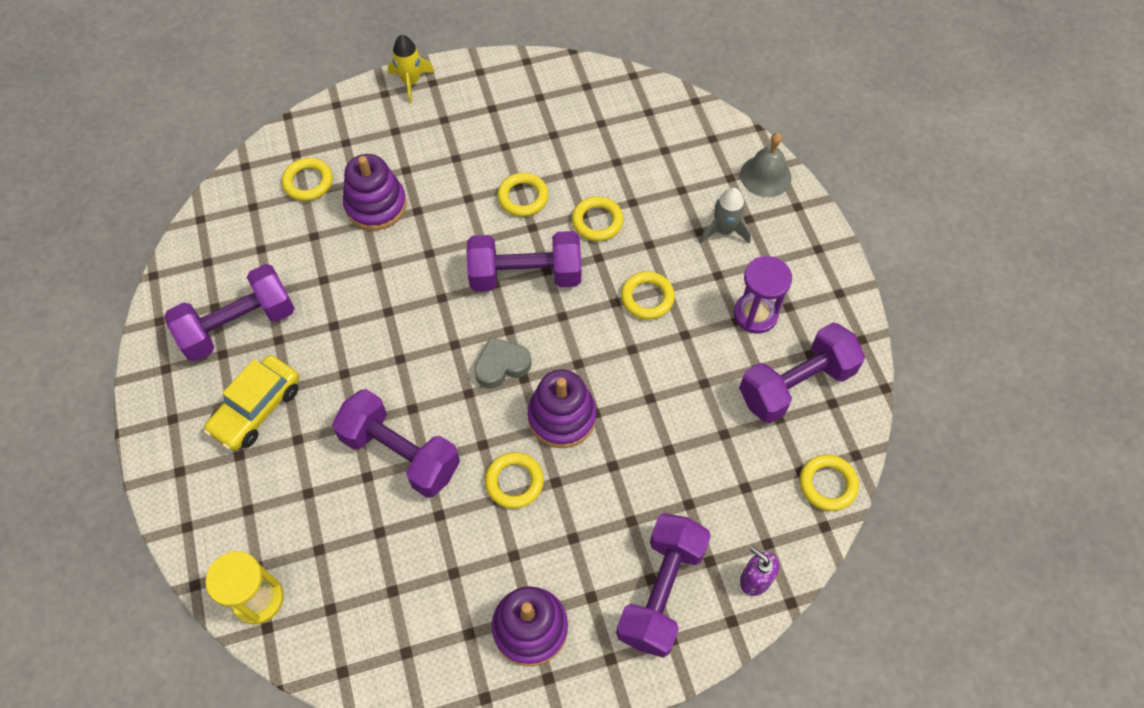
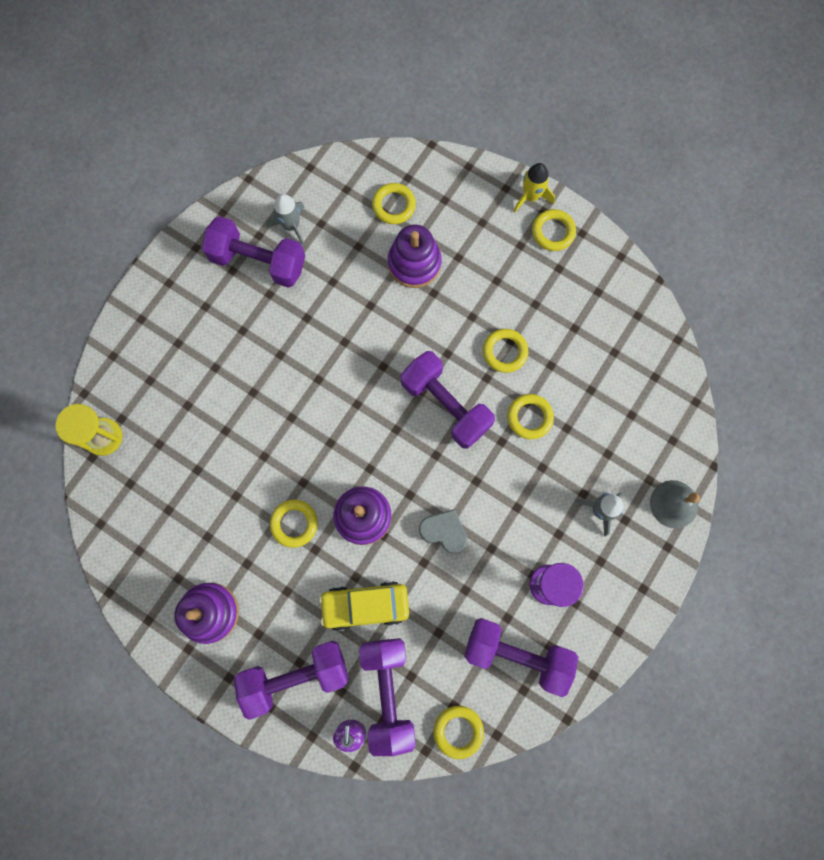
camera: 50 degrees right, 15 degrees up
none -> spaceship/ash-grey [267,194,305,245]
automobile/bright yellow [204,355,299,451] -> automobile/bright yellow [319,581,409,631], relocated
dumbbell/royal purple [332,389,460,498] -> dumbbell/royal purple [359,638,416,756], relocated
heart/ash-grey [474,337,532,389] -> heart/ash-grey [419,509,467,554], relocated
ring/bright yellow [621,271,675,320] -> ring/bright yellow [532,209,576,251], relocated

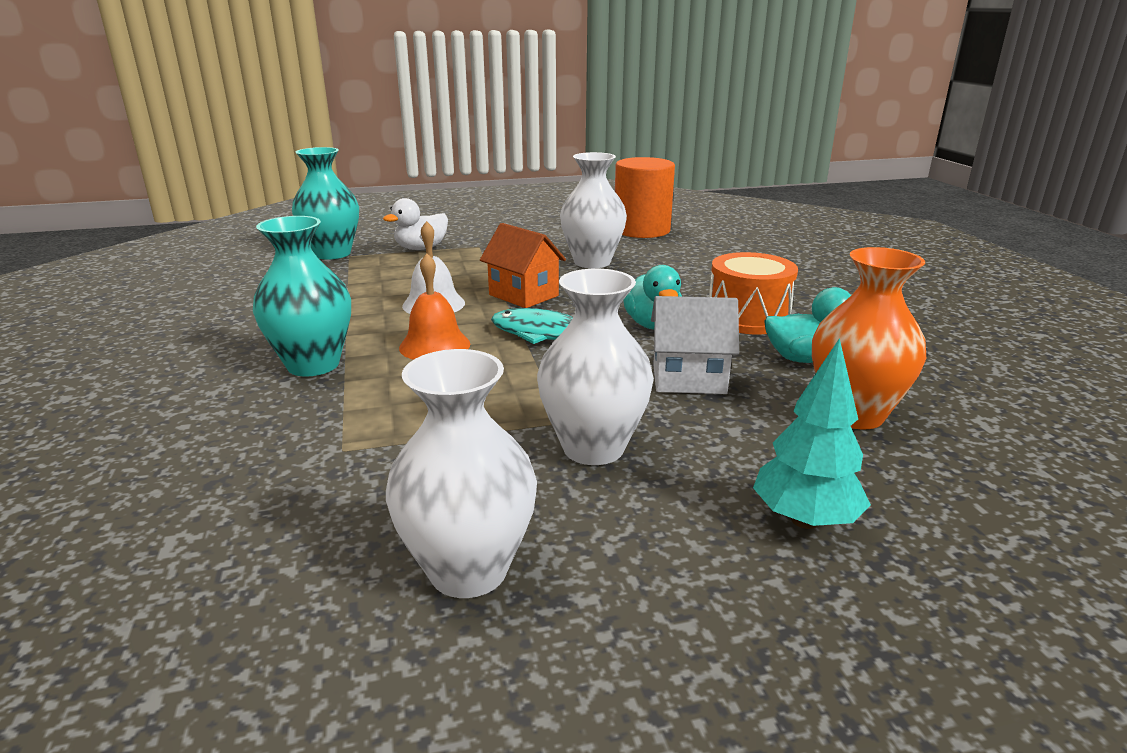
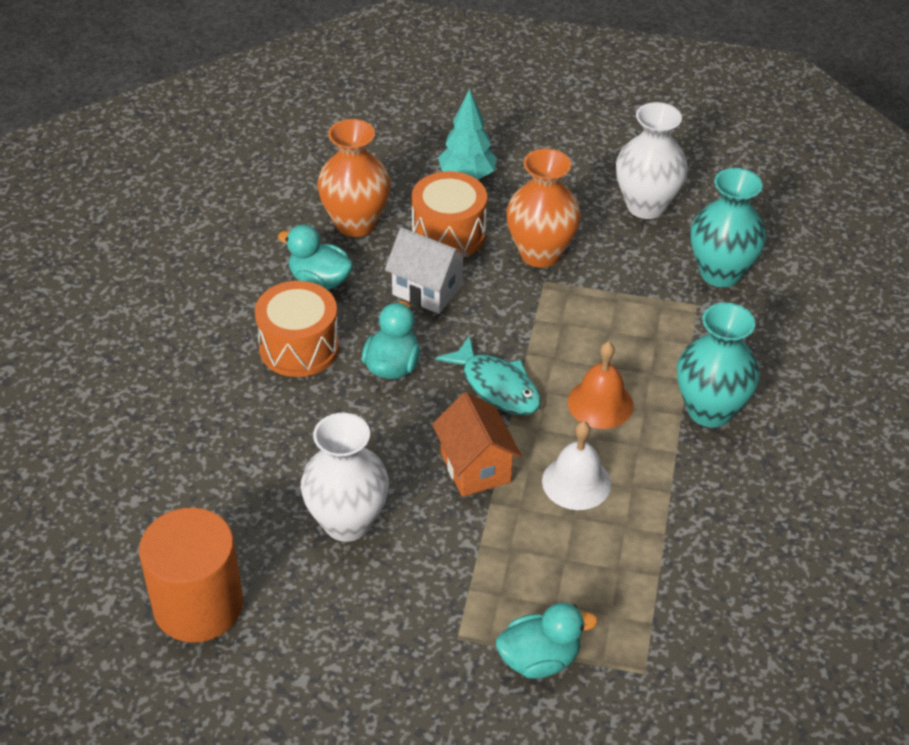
camera: 155 degrees left, 20 degrees up
none -> toy drum/bright orange [412,171,487,257]
flower vase/turquoise [292,147,359,260] -> flower vase/turquoise [691,168,766,287], relocated
rubber duck/white [383,198,448,250] -> rubber duck/turquoise [496,602,598,679]
flower vase/white [537,269,654,465] -> flower vase/bright orange [506,149,581,268]

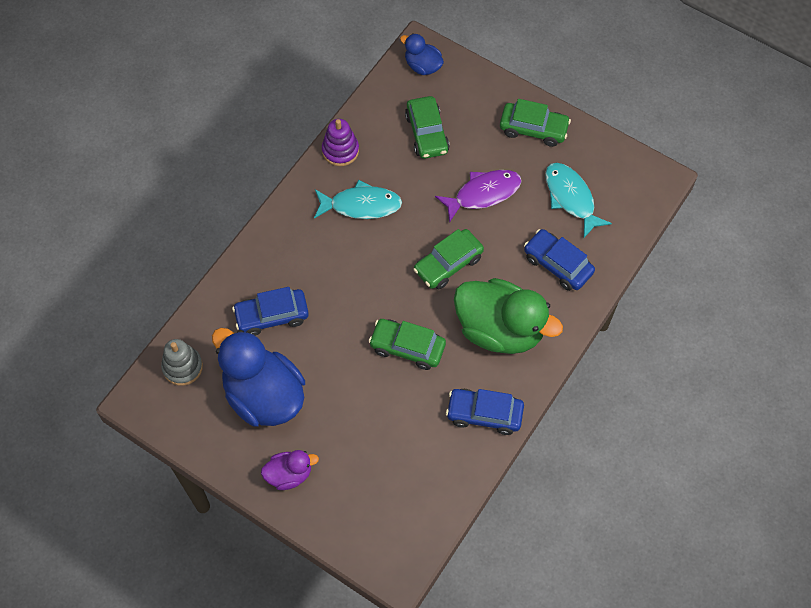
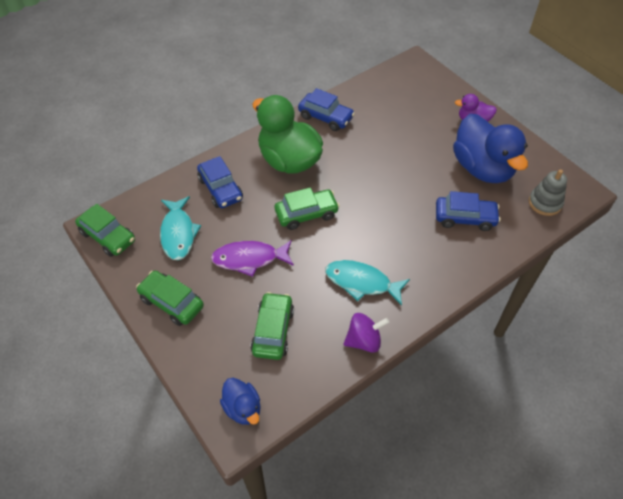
camera: 160 degrees left, 10 degrees down
automobile/emerald [369,319,446,370] -> automobile/emerald [75,204,135,257], relocated
stacking toy/royal purple [322,119,359,166] -> spinning top/royal purple [343,313,389,353]

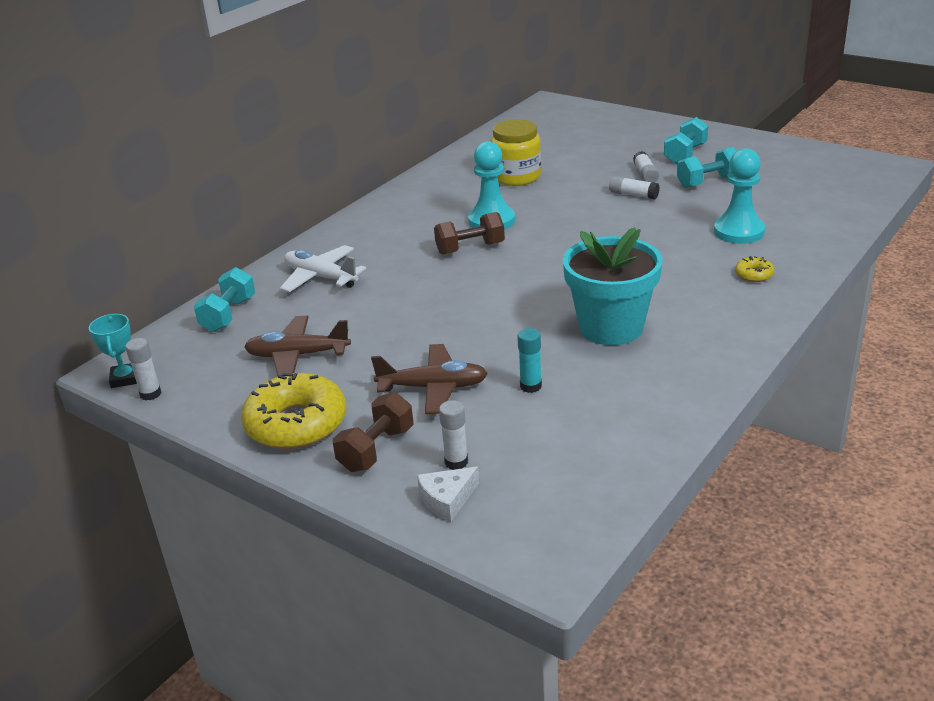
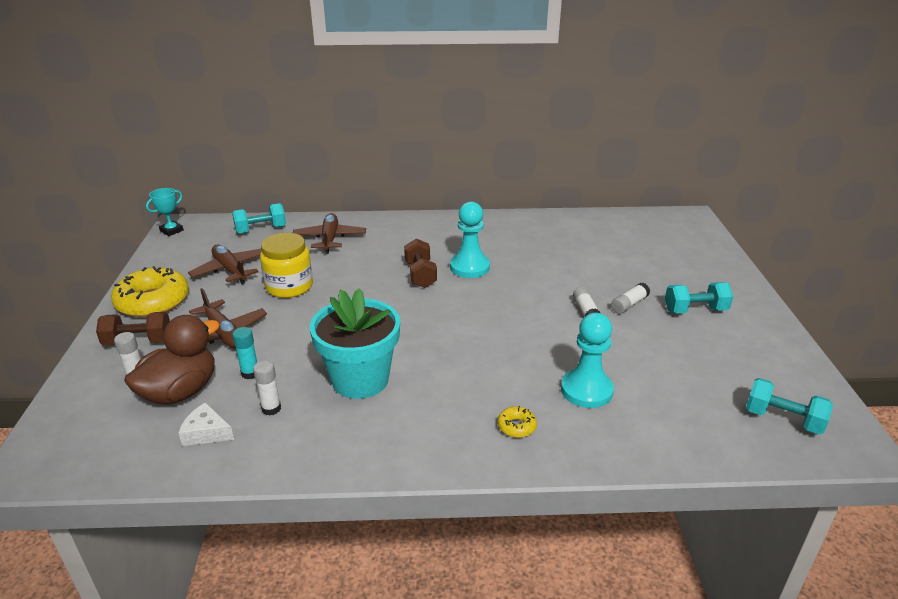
camera: 50 degrees right, 0 degrees up
none -> rubber duck/dark brown [124,315,220,404]
stick of glue/white [125,338,161,400] -> stick of glue/white [253,360,281,416], relocated
cheese/white [417,467,479,522] -> cheese/white [178,402,234,446], relocated
jar/bright yellow [490,119,541,186] -> jar/bright yellow [260,233,313,298], relocated
dumbbell/turquoise [677,147,737,188] -> dumbbell/turquoise [746,378,833,435], relocated
toy plane/white [280,245,366,292] -> toy plane/dark brown [293,213,366,254]
dumbbell/dark brown [434,212,505,255] -> dumbbell/dark brown [404,238,437,288], 45 degrees clockwise

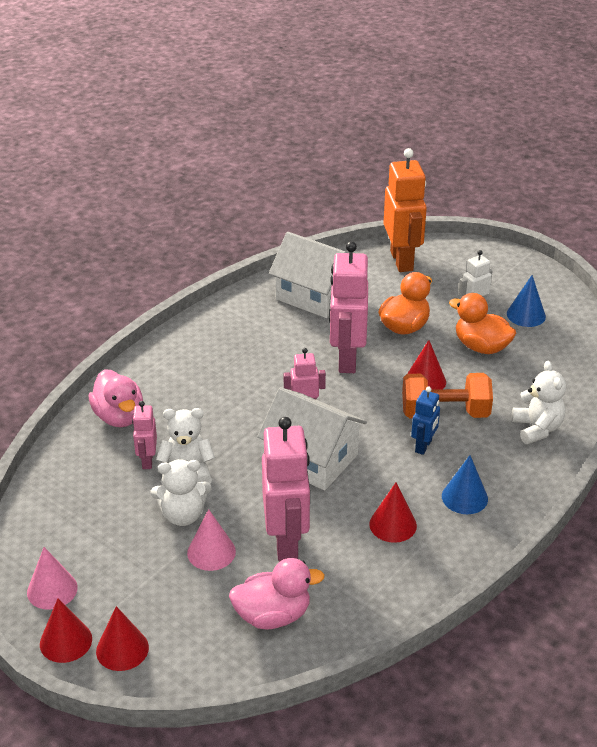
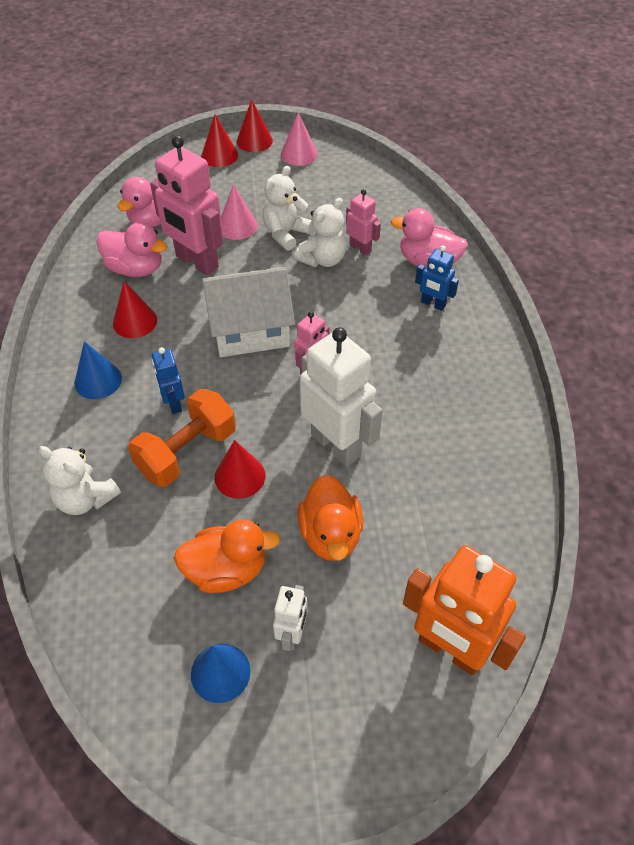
camera: 135 degrees right, 15 degrees up
house/white [269,232,347,318] -> none
none -> rubber duck/pink [96,222,168,277]
none -> toy robot/royal blue [415,245,459,311]
toy robot/pink [329,241,368,373] -> toy robot/white [300,327,382,467]

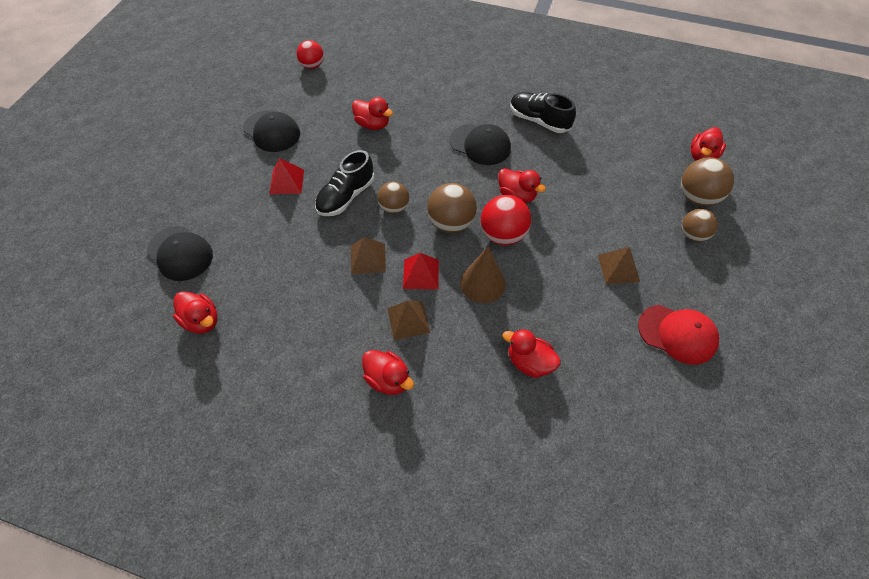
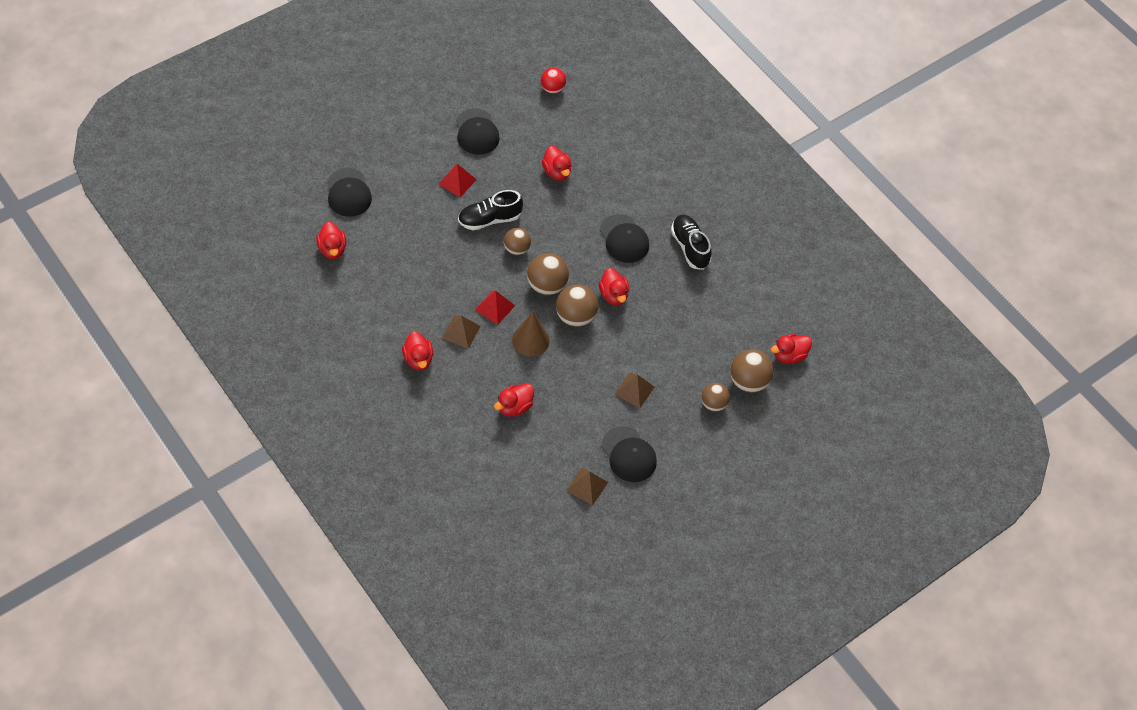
camera: 30 degrees right, 0 degrees up
pyramid shape/dark brown [351,237,386,274] -> pyramid shape/dark brown [566,468,608,506], relocated
ball/red [481,195,531,245] -> ball/dark brown [556,284,598,327]
baseball cap/red [638,305,719,365] -> baseball cap/ebony [602,426,657,482]
rubber duck/red [503,329,561,378] -> rubber duck/red [494,383,534,417], 105 degrees counterclockwise

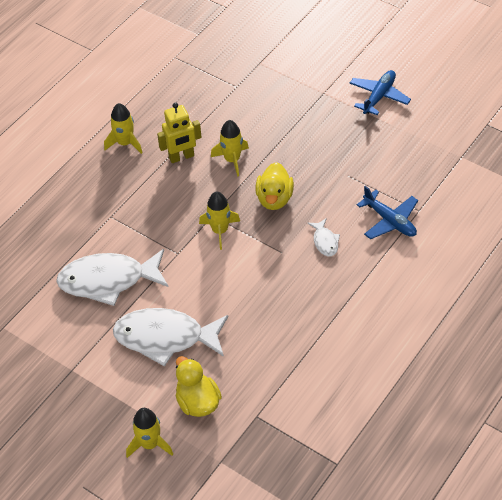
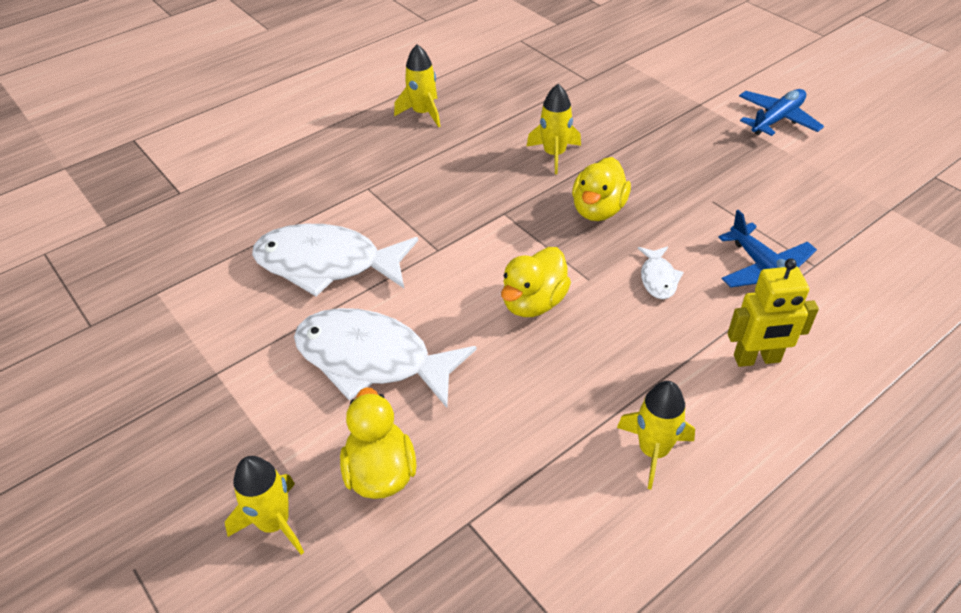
camera: 15 degrees right, 5 degrees down
none -> rubber duck/bright yellow [501,247,571,317]
toy robot/bright yellow [157,103,202,163] -> toy robot/bright yellow [728,259,819,367], relocated
spaceship/bright yellow [199,192,240,250] -> spaceship/bright yellow [617,381,695,490], relocated

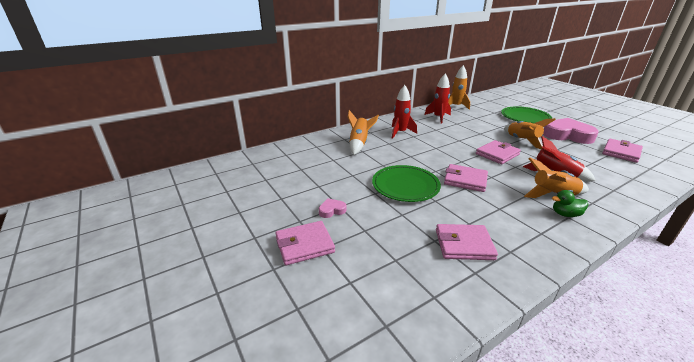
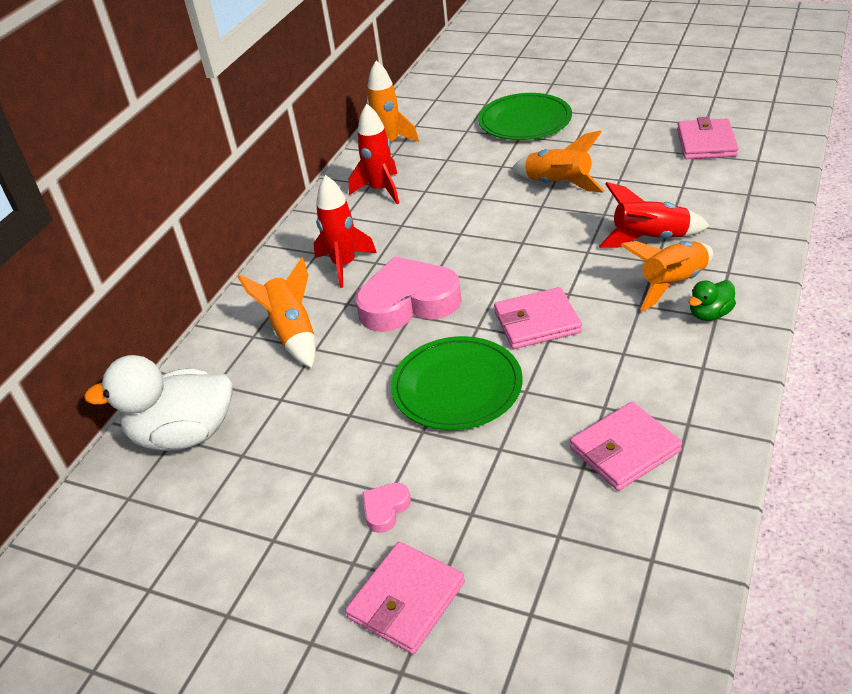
camera: 30 degrees left, 10 degrees up
card wallet/pink [476,140,521,164] -> none
none -> rubber duck/white [84,355,233,451]
heart/pink [543,118,599,144] -> heart/pink [356,256,462,332], relocated

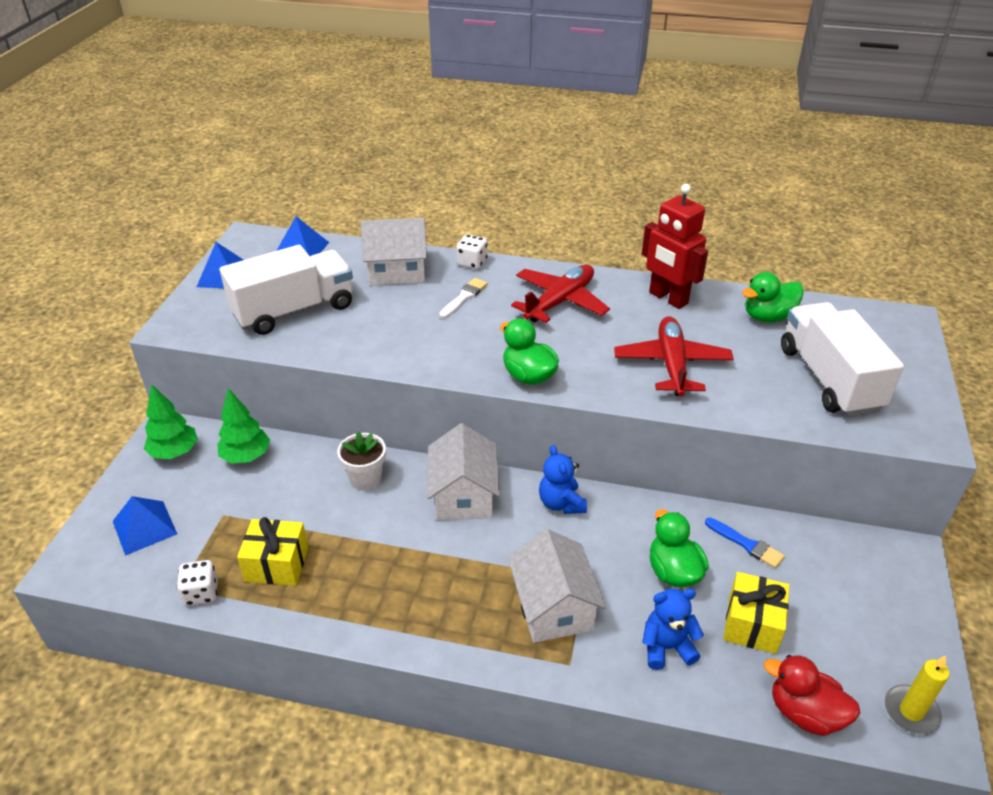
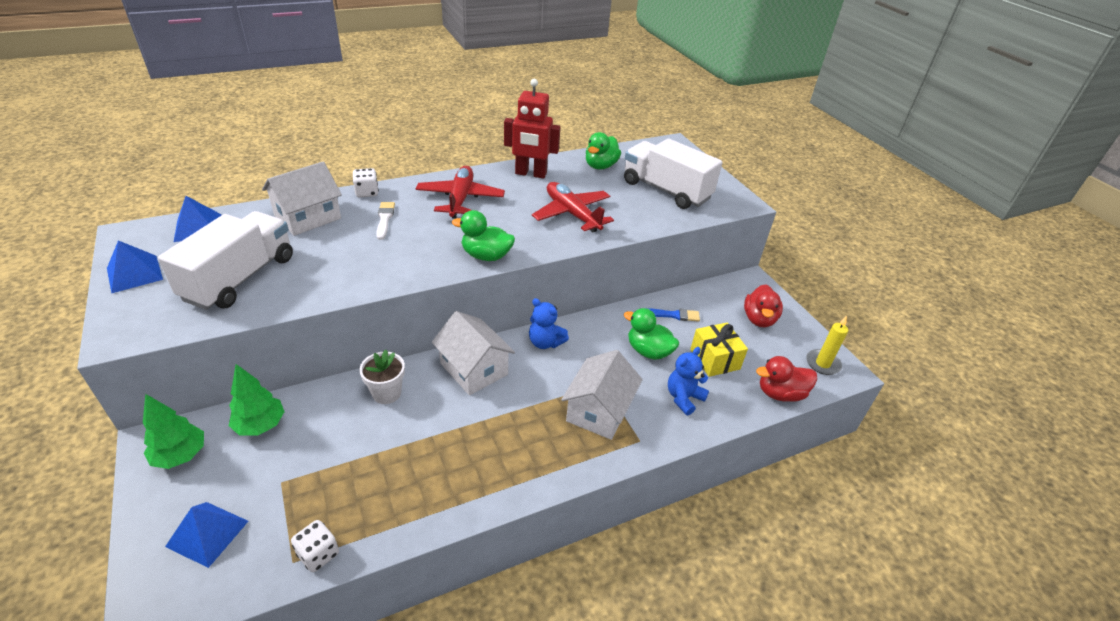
camera: 40 degrees left, 0 degrees up
present/bright yellow [237,517,308,586] -> none
none -> rubber duck/red [744,285,783,327]
house/white [508,529,606,643] -> house/white [561,350,643,440], 75 degrees clockwise

